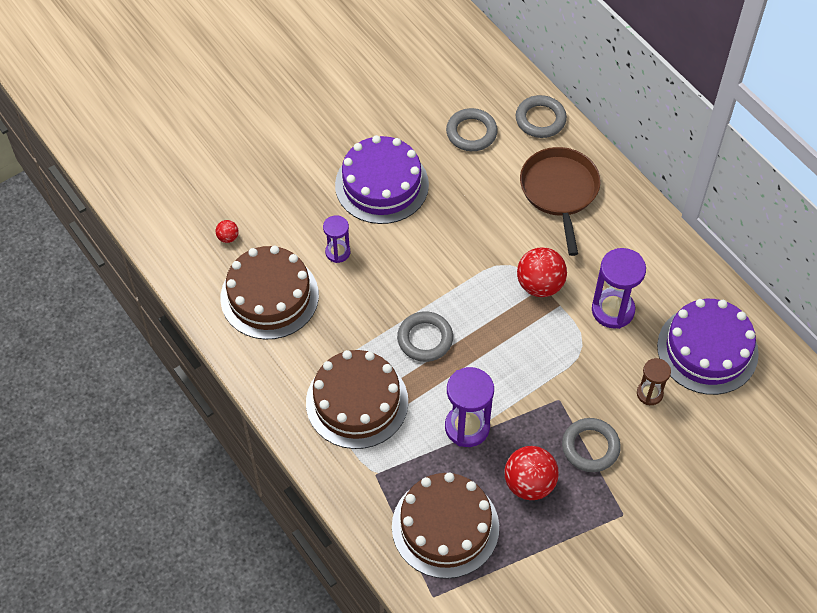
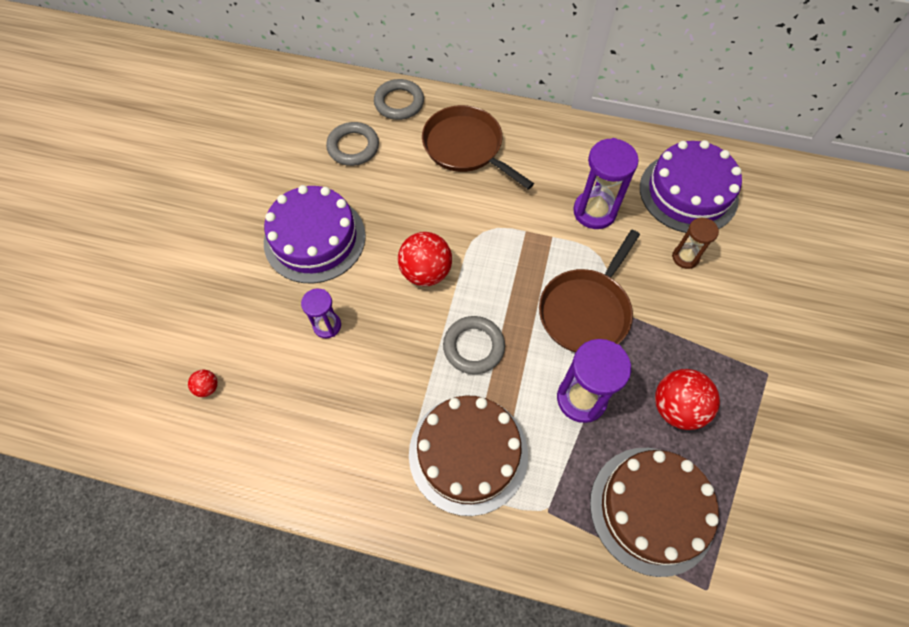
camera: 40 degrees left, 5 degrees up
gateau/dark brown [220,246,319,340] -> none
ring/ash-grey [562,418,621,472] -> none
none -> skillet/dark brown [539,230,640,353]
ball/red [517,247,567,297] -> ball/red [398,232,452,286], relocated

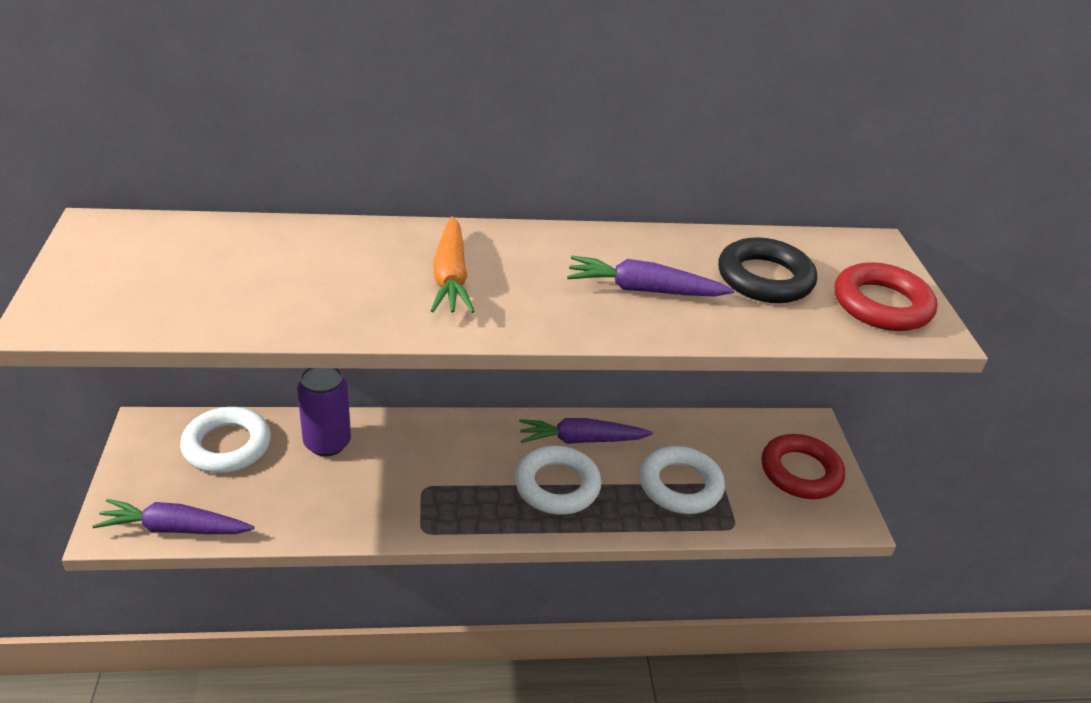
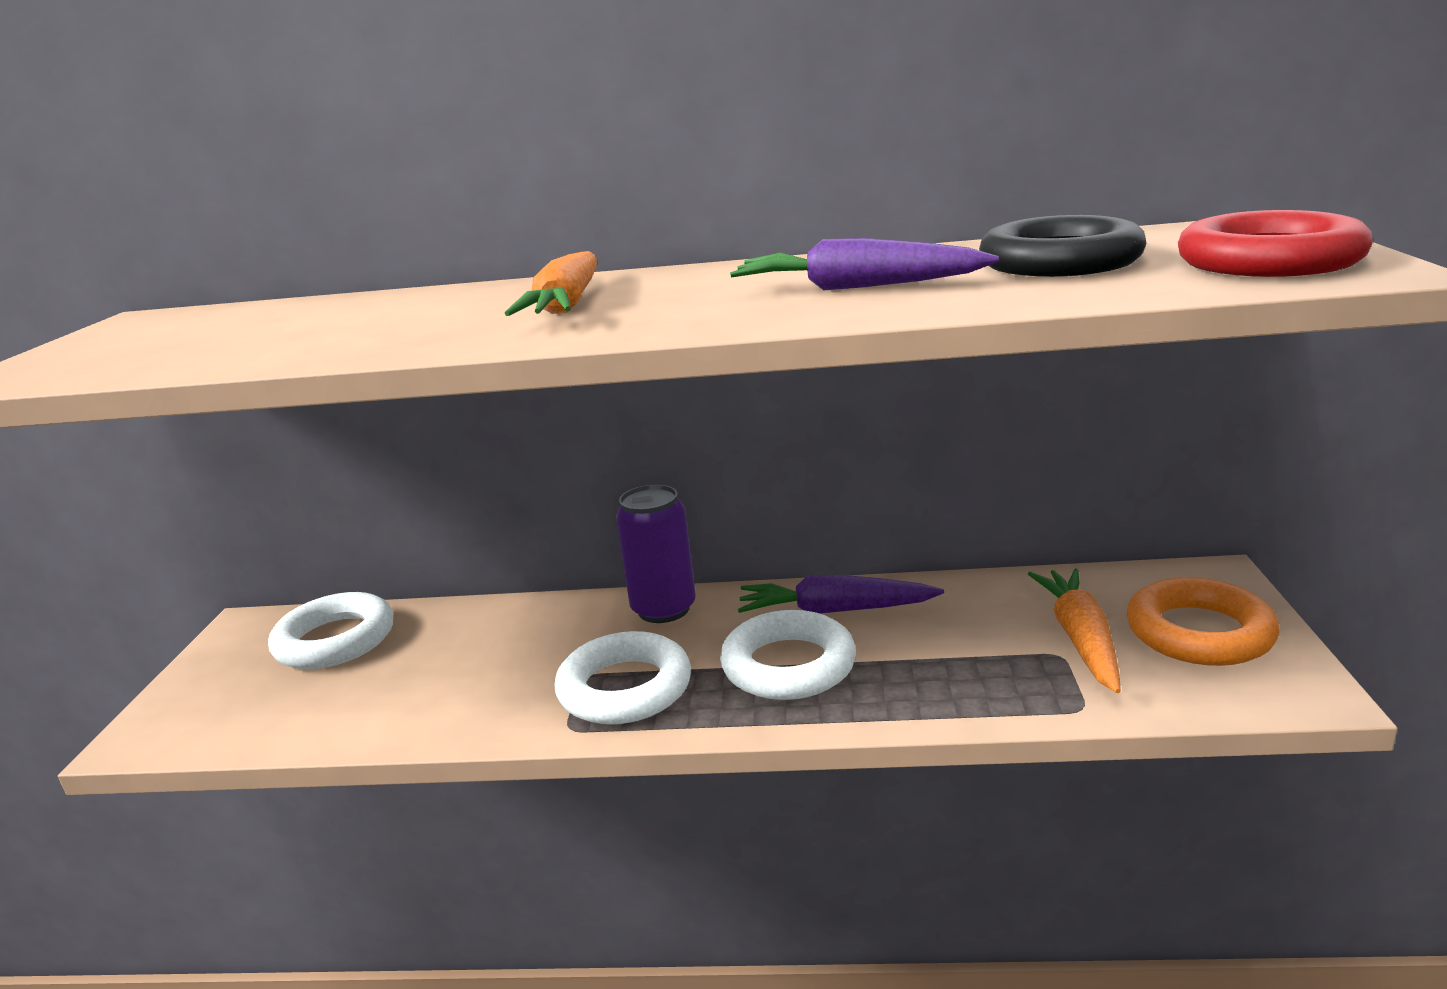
camera: 15 degrees right, 15 degrees down
toy carrot/royal purple [92,499,254,534] -> none
none -> toy carrot/bright orange [1028,569,1121,693]
soda can/royal purple [297,368,351,456] -> soda can/royal purple [616,485,696,623], relocated
ring/white [640,446,725,514] -> ring/white [555,631,691,724], relocated
ring/red [762,434,845,499] -> ring/bright orange [1127,577,1280,666]

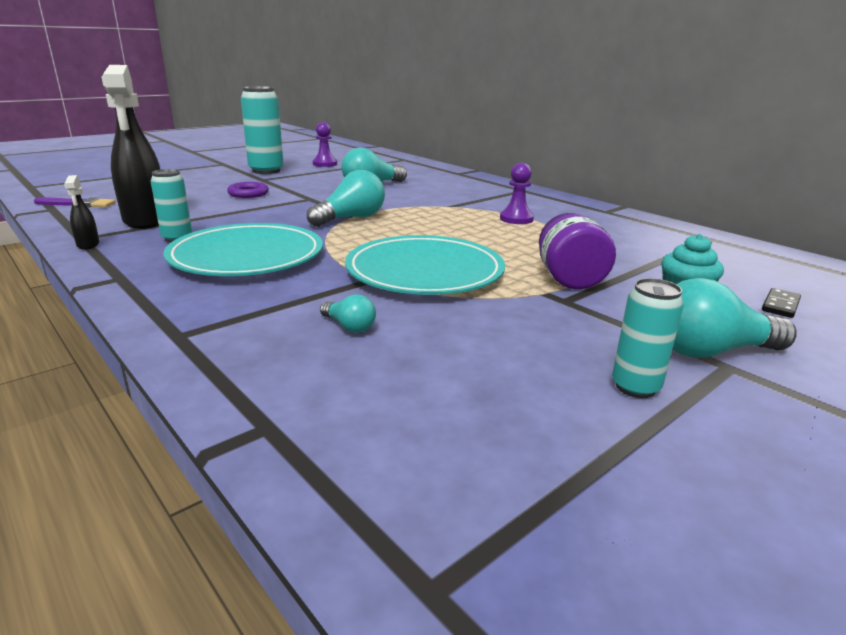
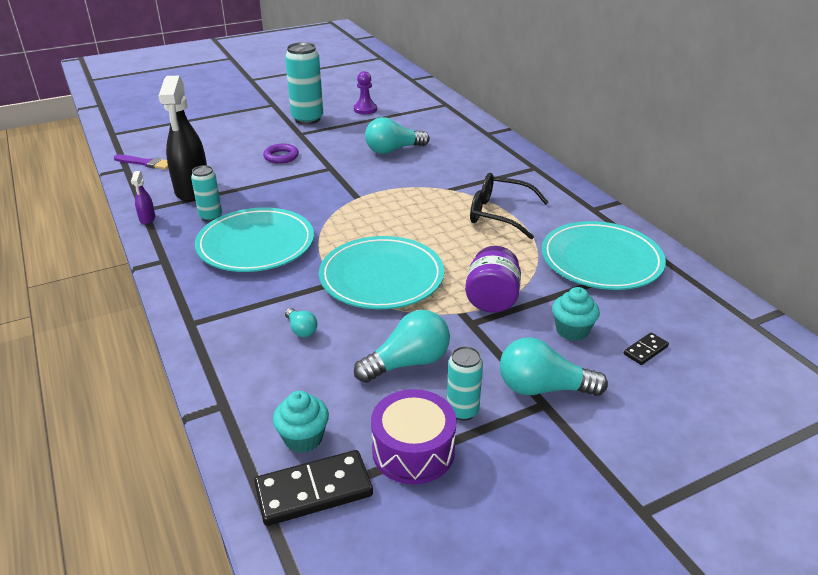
camera: 15 degrees right, 10 degrees up
none -> domino tile/ebony [254,450,373,526]
none -> muffin/turquoise [273,391,329,453]
none -> toy drum/royal purple [371,389,457,484]
none -> plate/turquoise [542,221,666,290]
bulb/turquoise [307,170,385,227] -> bulb/turquoise [354,310,450,383], relocated
chess pawn/royal purple [500,163,534,224] -> spectacles/ebony [470,173,549,239]
spray cleaner/ebony [64,175,99,249] -> spray cleaner/royal purple [131,171,155,224]

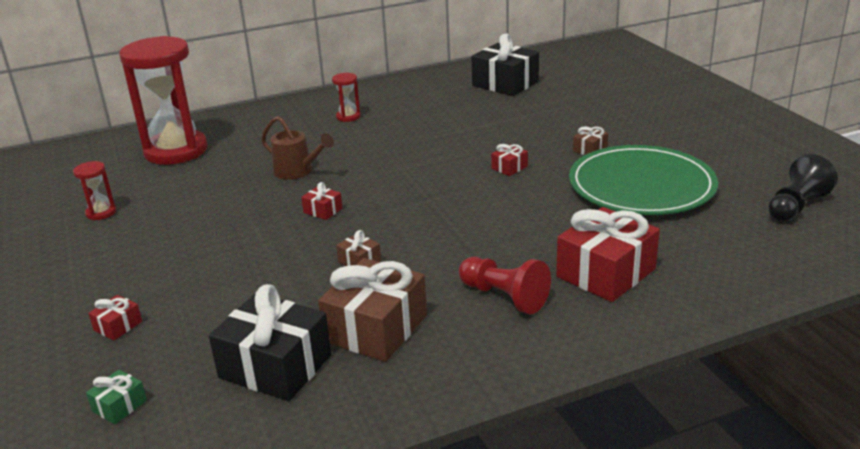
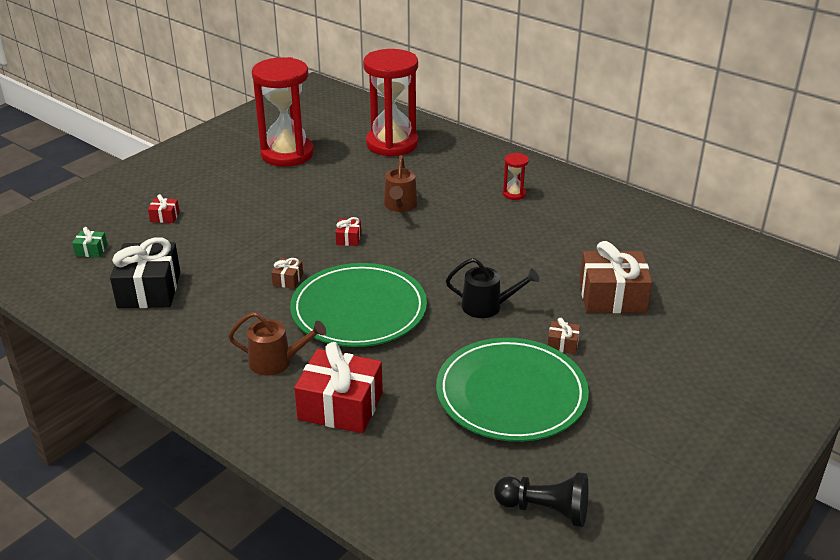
camera: 60 degrees right, 5 degrees up
present/ebony [471,33,539,96] -> none
none -> plate/emerald [290,263,427,347]
present/dark brown [318,258,427,362] -> present/dark brown [579,241,652,313], relocated
chess pawn/red [459,257,551,314] -> watering can/dark brown [228,312,326,375]
present/red [491,144,528,176] -> watering can/ebony [446,258,539,318]
hourglass/red [73,161,116,220] -> hourglass/red [252,57,314,167], x2.41

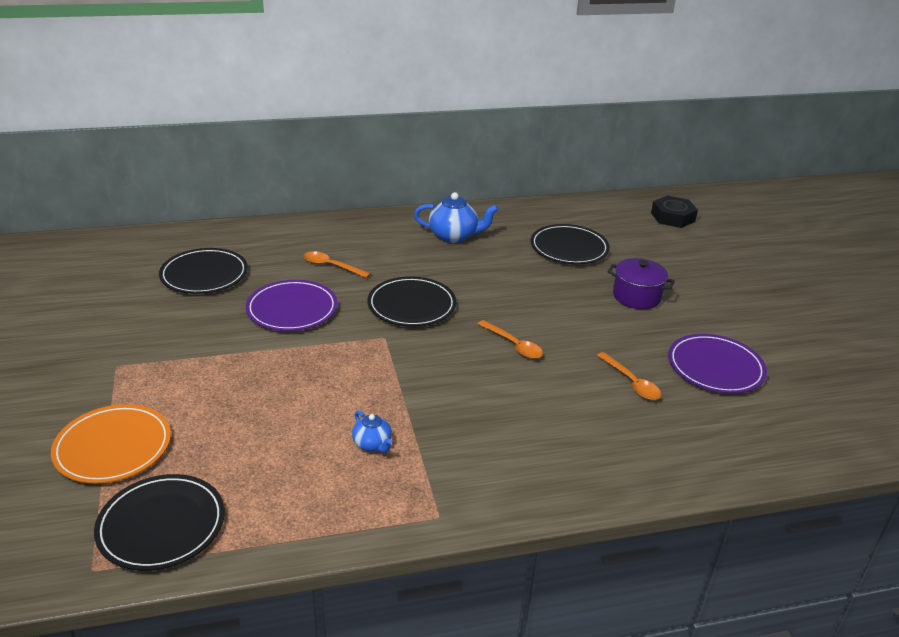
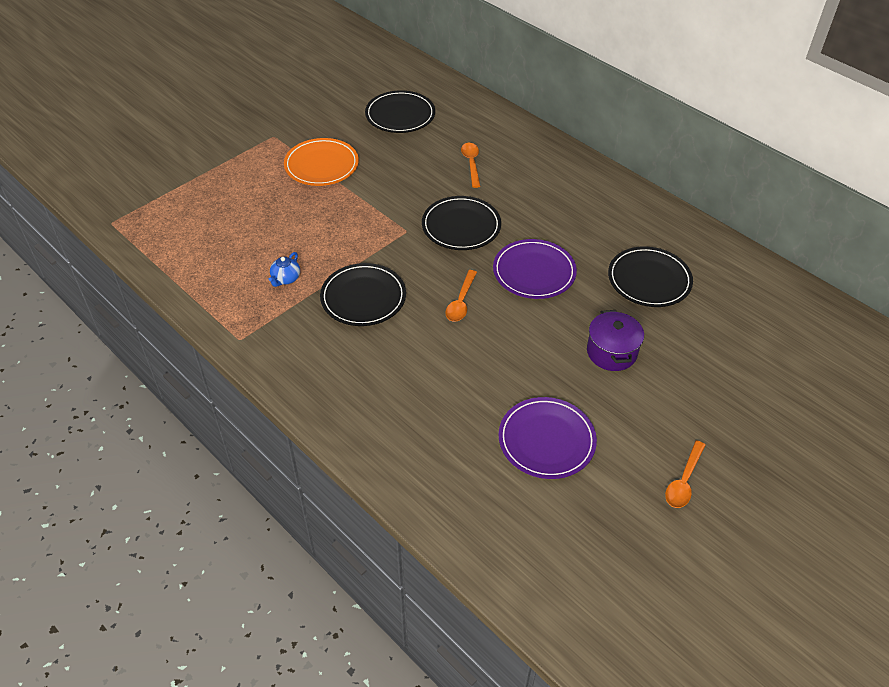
camera: 60 degrees right, 15 degrees up
tea pot/royal blue [414,192,498,243] -> none
nut/ebony [651,196,698,228] -> none
plate/bright orange [51,404,171,484] -> plate/bright orange [284,138,359,186], relocated
plate/ebony [94,474,225,571] -> plate/ebony [320,263,406,326], relocated
plate/royal purple [246,280,337,331] -> plate/royal purple [493,239,577,299], relocated
spoon/bright orange [597,352,661,400] -> spoon/bright orange [665,440,705,508], relocated

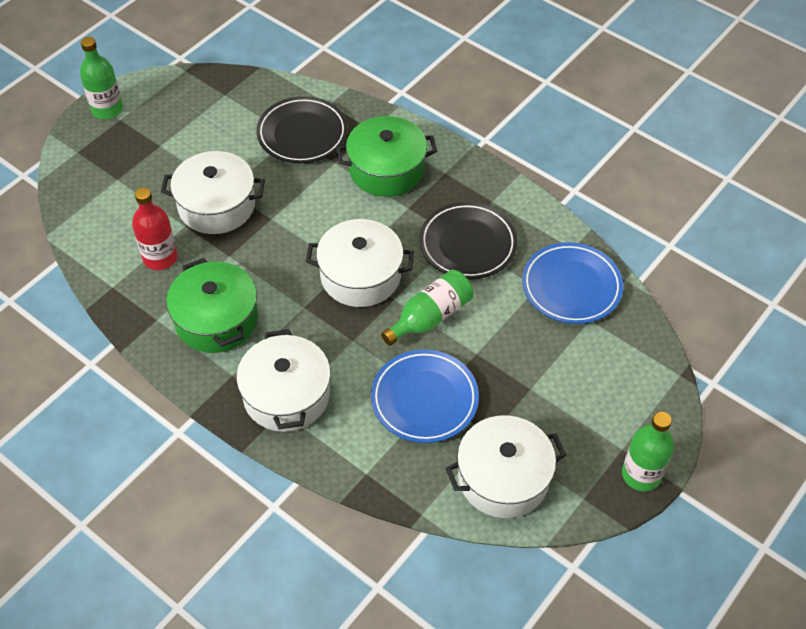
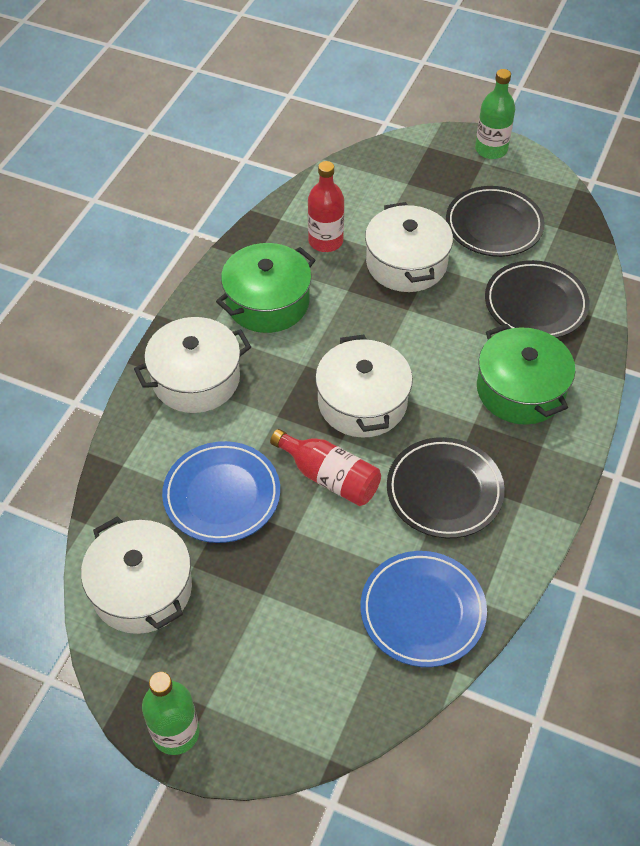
camera: 75 degrees right, 0 degrees up
none -> plate/ebony [446,186,545,257]
flask/emerald [381,269,473,346] -> flask/red [270,429,381,506]

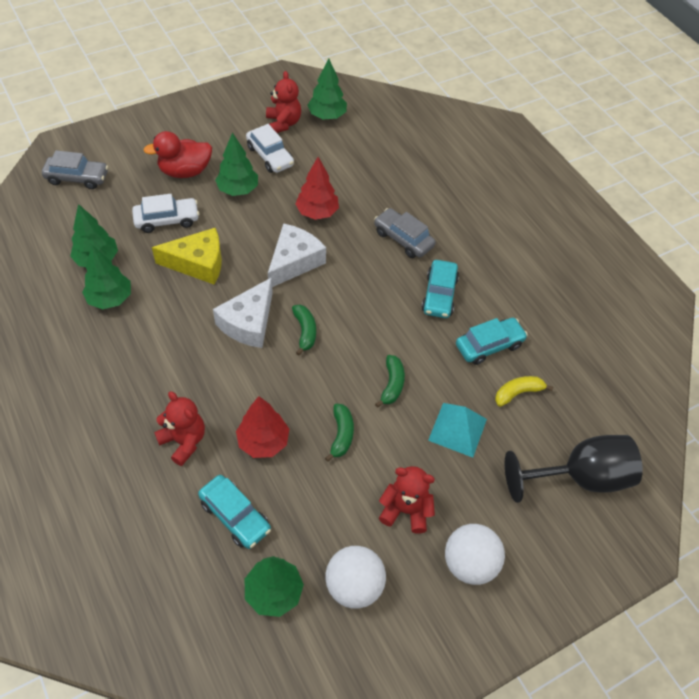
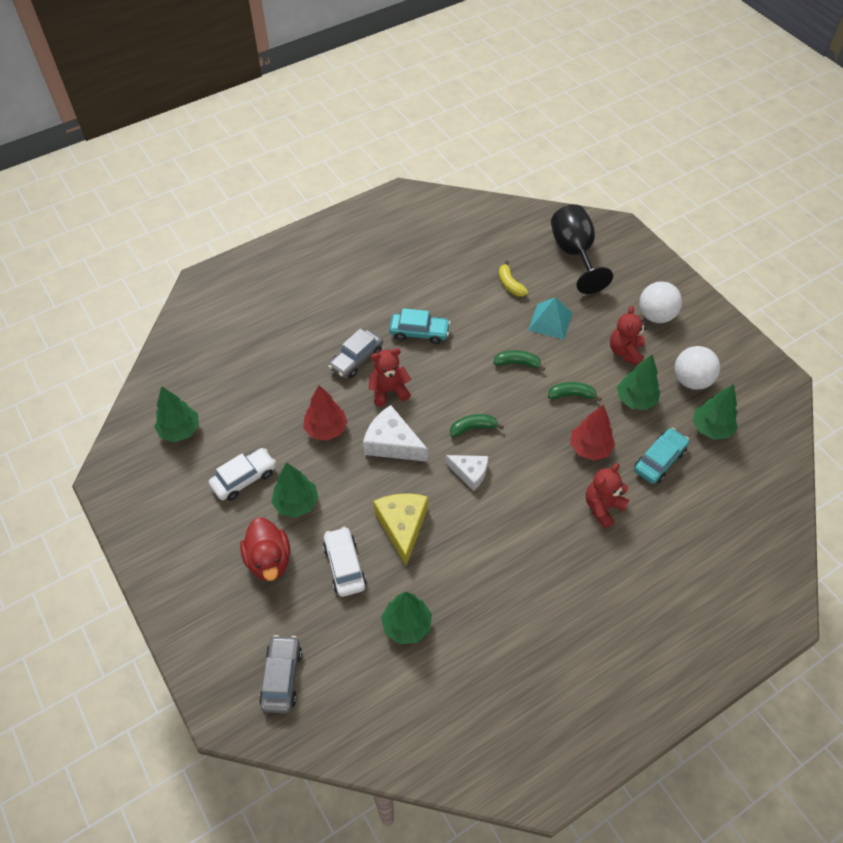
camera: 90 degrees left, 0 degrees up
automobile/turquoise [456,318,528,365] -> none
toy tree/emerald [82,245,131,309] -> toy tree/emerald [617,355,660,410], relocated
teddy/red [266,71,301,133] -> teddy/red [369,348,411,407], relocated
cheese/white [213,277,273,348] -> cheese/white [445,455,488,491], x0.65

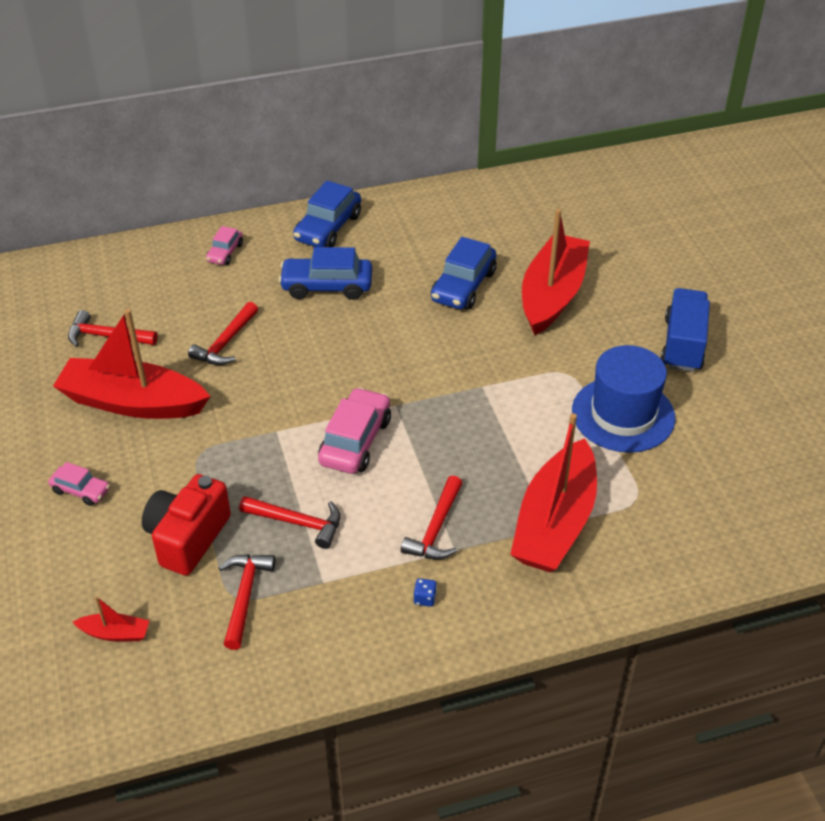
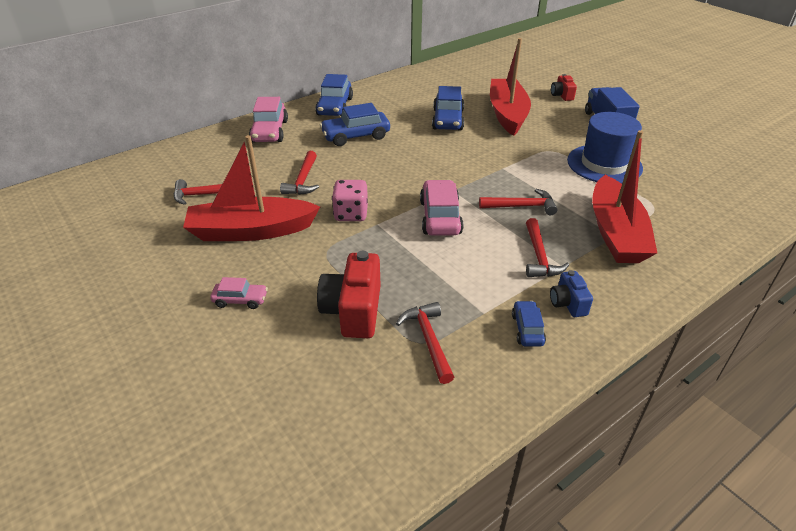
camera: 20 degrees left, 5 degrees down
toy boat/red [73,596,149,641] -> none
none -> die/pink [332,180,368,221]
none -> automobile/royal blue [512,301,546,347]
none -> photo camera/red [551,74,577,101]
hammer/red [239,496,341,549] -> hammer/red [479,189,558,215], relocated
die/royal blue [414,578,437,607] -> photo camera/royal blue [550,270,593,317]
automobile/pink [206,226,243,265] -> automobile/pink [249,97,288,142], x1.78

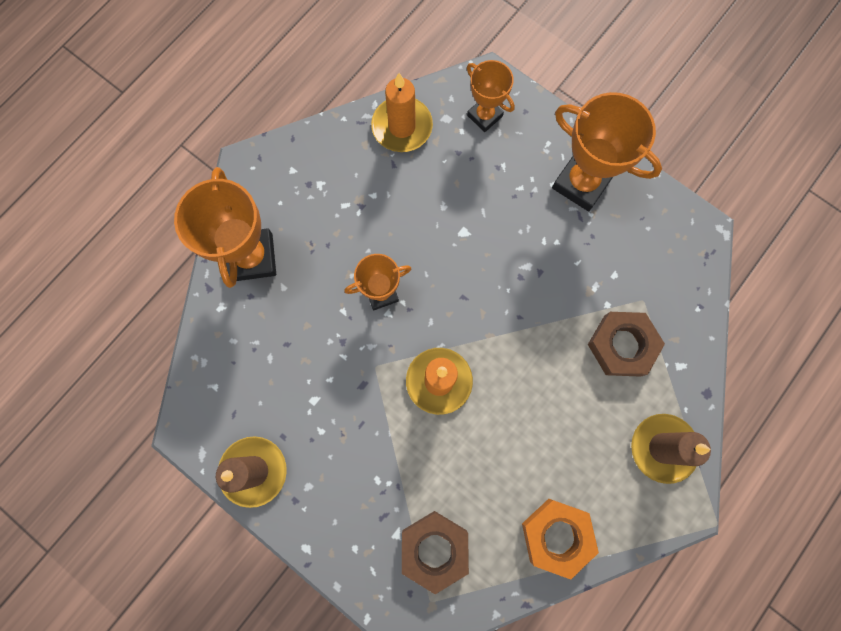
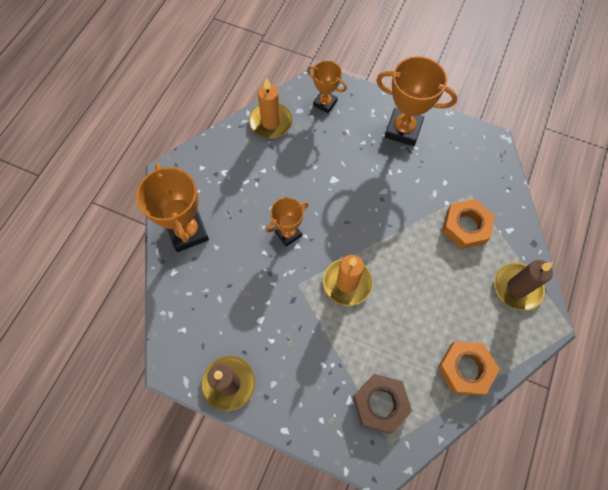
camera: 15 degrees left, 10 degrees down
nut/dark brown [588,312,665,377] -> nut/bright orange [442,199,495,249]

